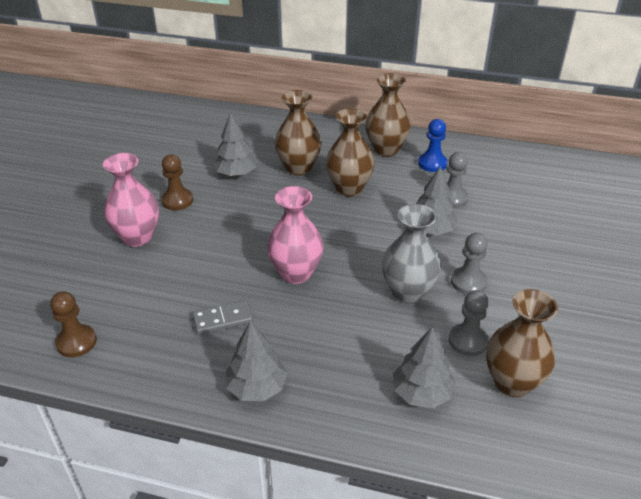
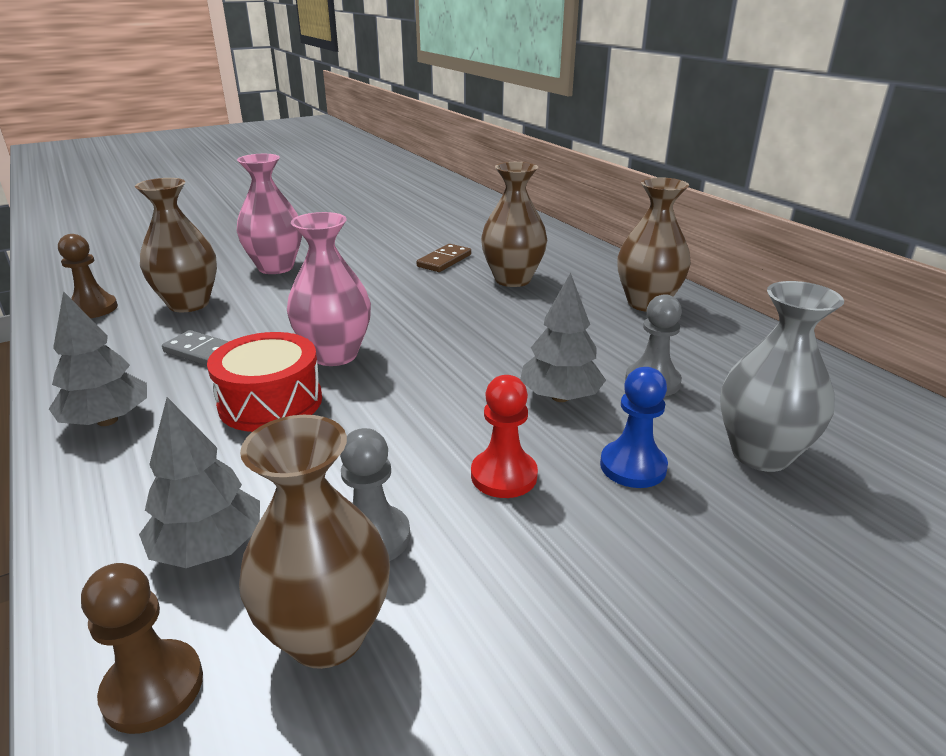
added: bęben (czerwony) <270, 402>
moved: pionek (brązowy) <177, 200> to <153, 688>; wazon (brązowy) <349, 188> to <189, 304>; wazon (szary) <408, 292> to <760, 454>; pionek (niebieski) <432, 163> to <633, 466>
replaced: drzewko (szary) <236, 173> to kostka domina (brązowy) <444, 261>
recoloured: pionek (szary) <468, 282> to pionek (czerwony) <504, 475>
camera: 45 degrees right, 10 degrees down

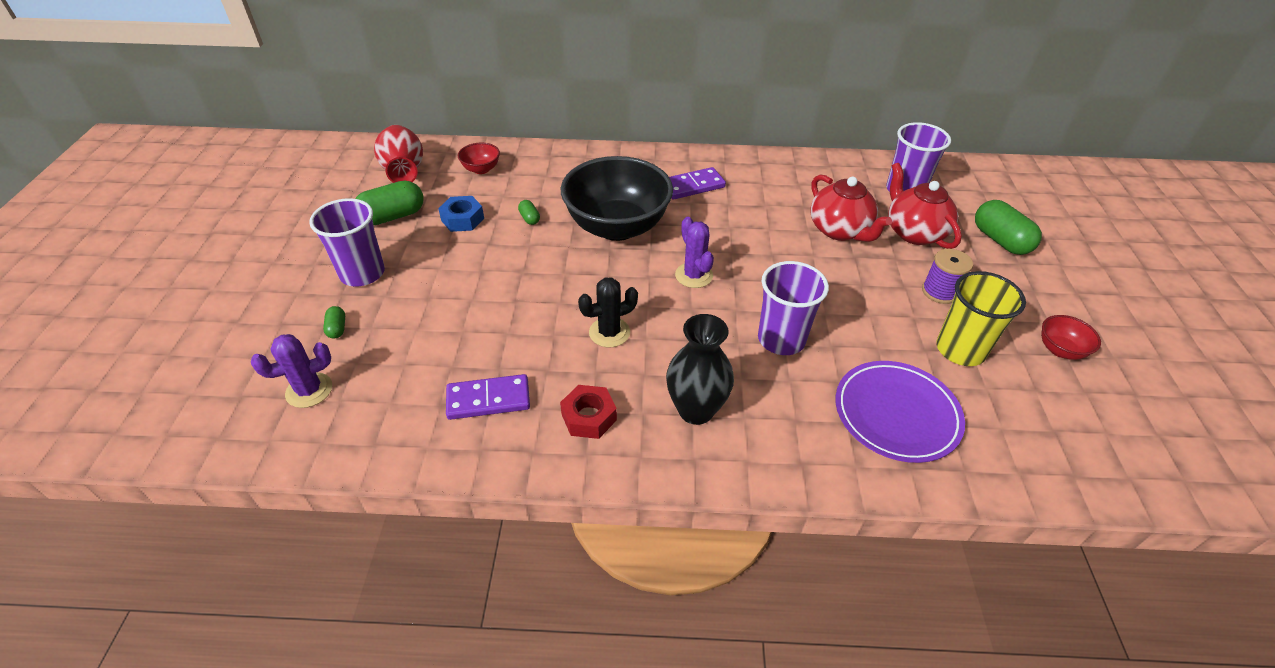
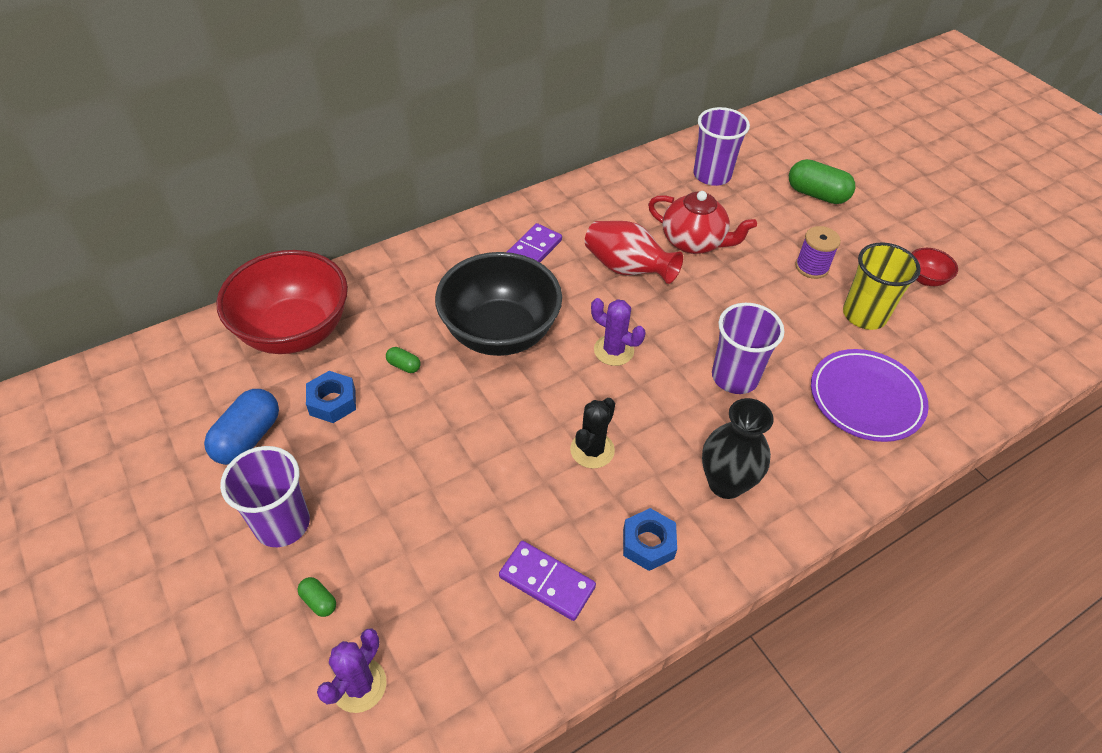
removed: imbryk (czerwony) <914, 232>
moved: wazon (czerwony) <404, 172> to <627, 269>
recoloured: kapsułka (zielony) <393, 216> to kapsułka (niebieski) <248, 438>; nakrętka (czerwony) <588, 417> to nakrętka (niebieski) <648, 544>
turned: kostka domina (fioletowy) <488, 399> = <547, 582> 75 degrees clockwise
resized: miska (czerwony) <481, 169> = <295, 331> x2.39
camera: 35 degrees left, 5 degrees up

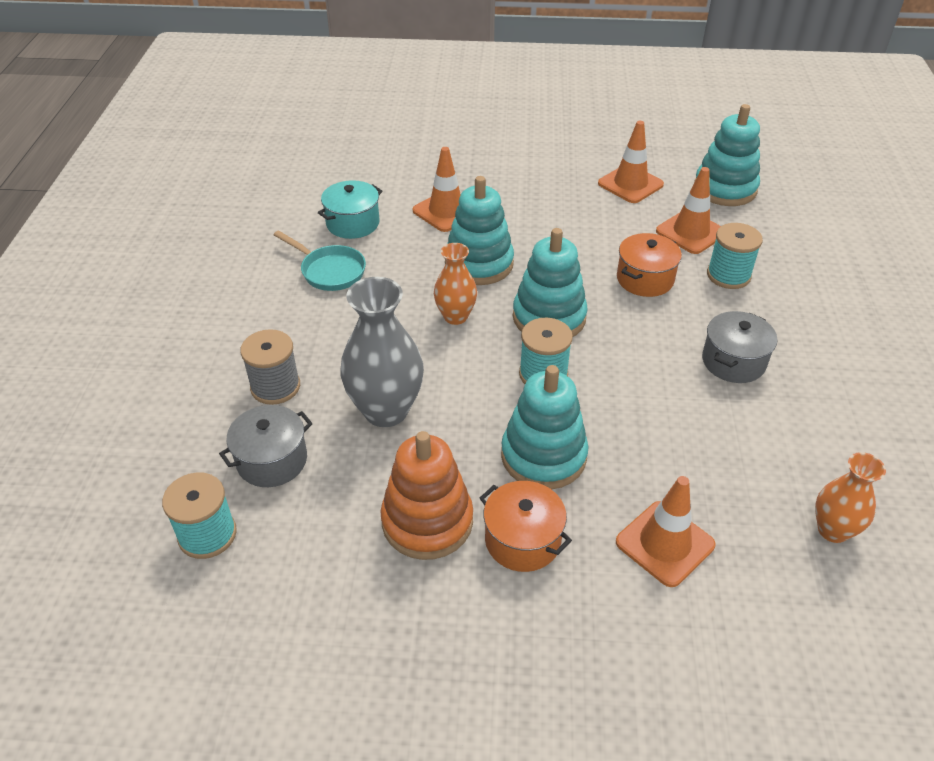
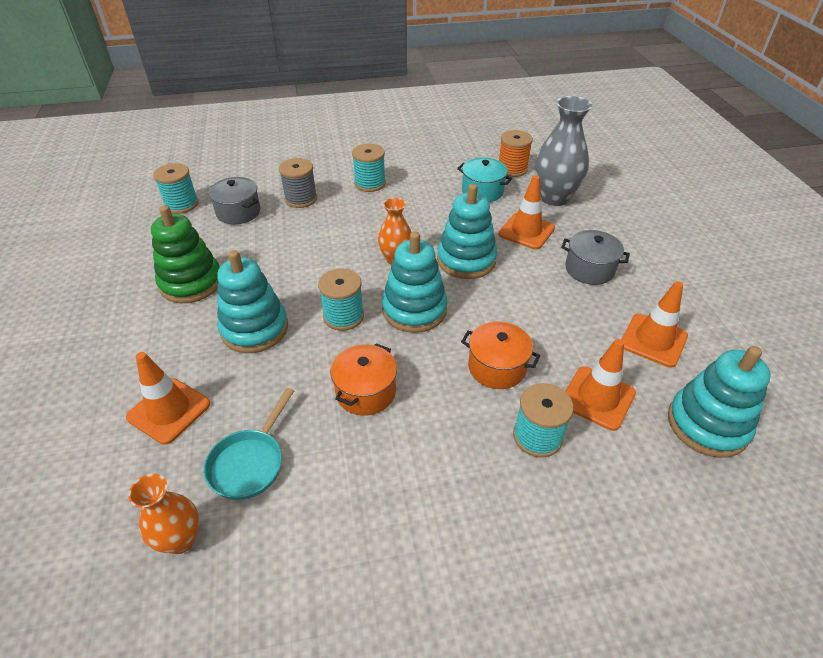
added: szpulka (turkusowy) <370, 183>; szpulka (pomarańczowy) <512, 169>
moved: patelnia (turkusowy) <330, 271> to <250, 463>; wazon (szary) <386, 410> to <554, 198>; garnek (pomarańczowy) <522, 540> to <365, 392>; garnek (szary) <733, 361> to <589, 269>
recoloured: zabawka nakładanka (pomarańczowy) <427, 521> to zabawka nakładanka (zielony) <191, 283>
camera: 75 degrees right, 0 degrees up

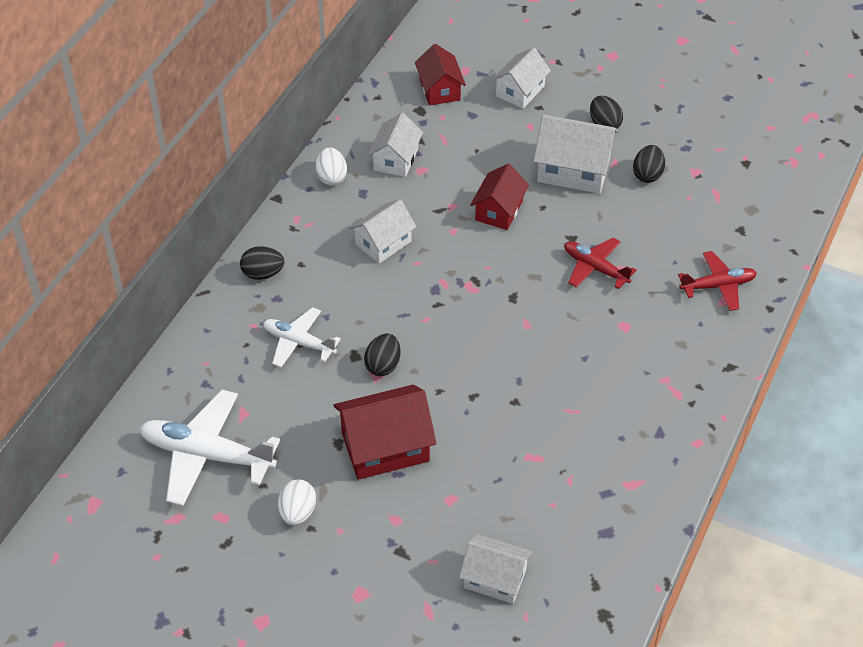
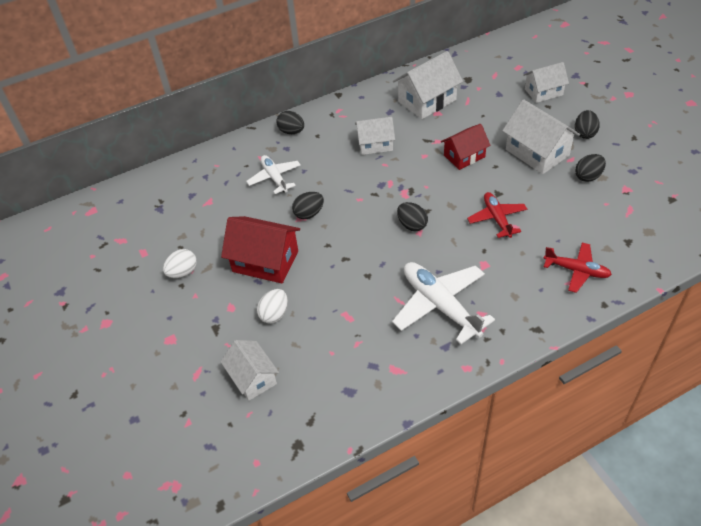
removed: domek (czerwony) <440, 89>
added: jajko (czarny) <412, 225>
moved: samolot (biały) <207, 455> to <440, 305>; jajko (biały) <331, 177> to <274, 314>
resized: domek (biały) <396, 159> = <427, 101> x1.52
camera: 40 degrees right, 0 degrees up

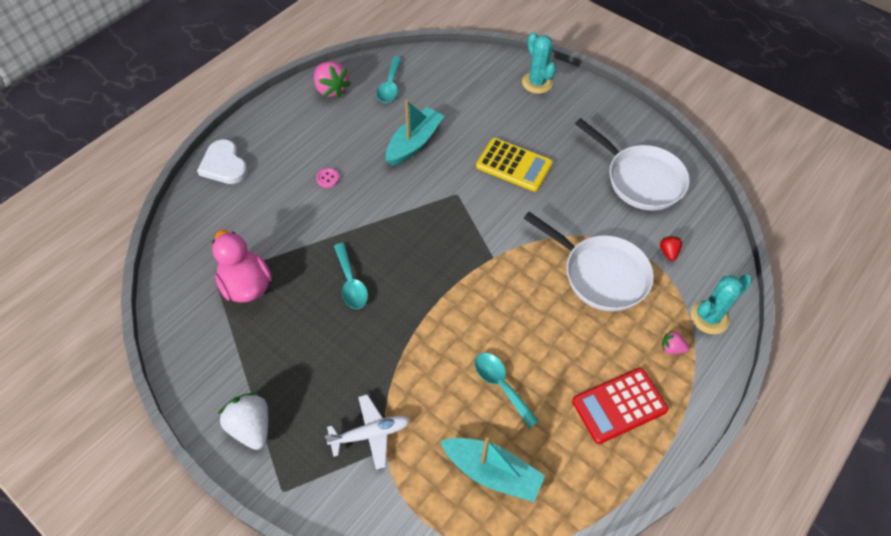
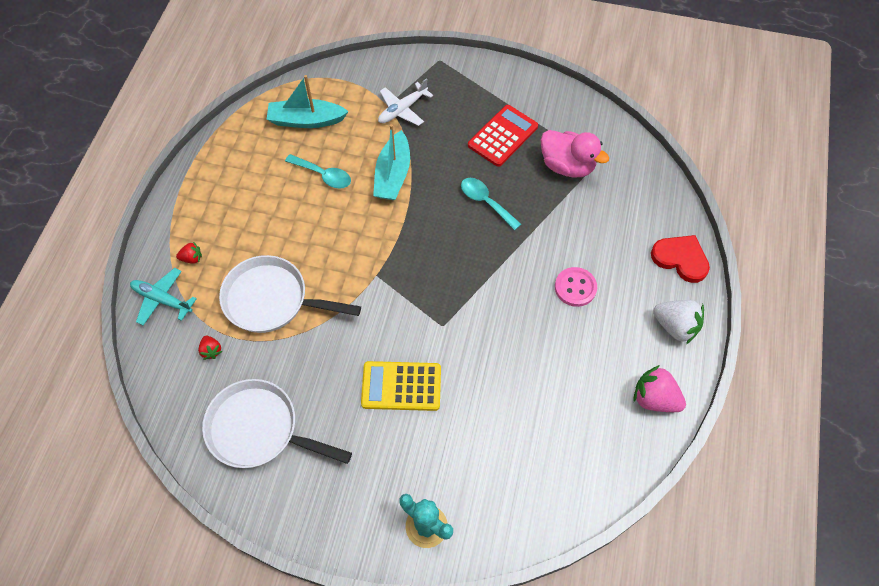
removed: łyżka (turkusowy) <390, 86>
moved: truskawka (biały) <251, 427> to <675, 326>; łódka (turkusowy) <414, 143> to <393, 175>; kalkulator (czerwony) <619, 406> to <502, 136>
replaced: kaktus (turkusowy) <709, 317> to samolot (turkusowy) <162, 299>
recoloured: serce (biały) <224, 165> to serce (czerwony) <680, 259>; truskawka (różowy) <672, 348> to truskawka (czerwony) <192, 258>
resized: guzik (różowy) <328, 178> = <575, 287> x1.72
camera: 155 degrees right, 5 degrees up

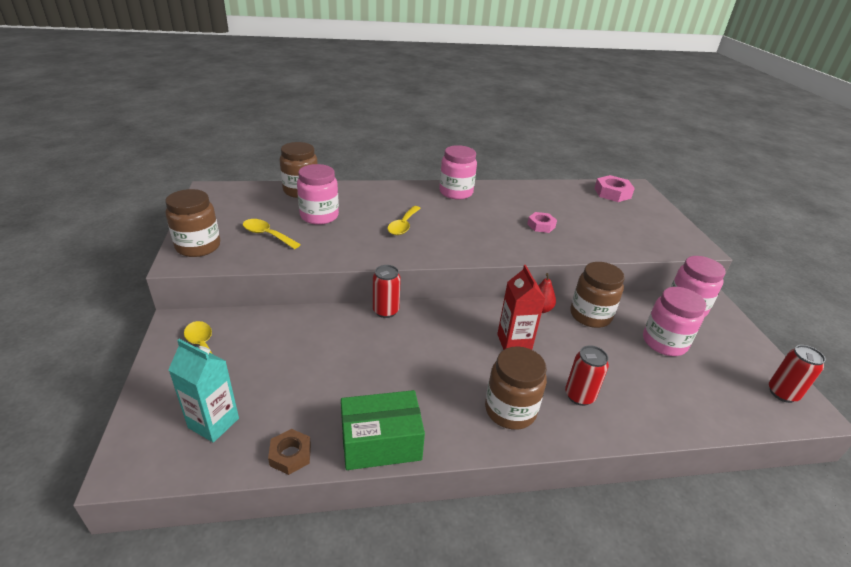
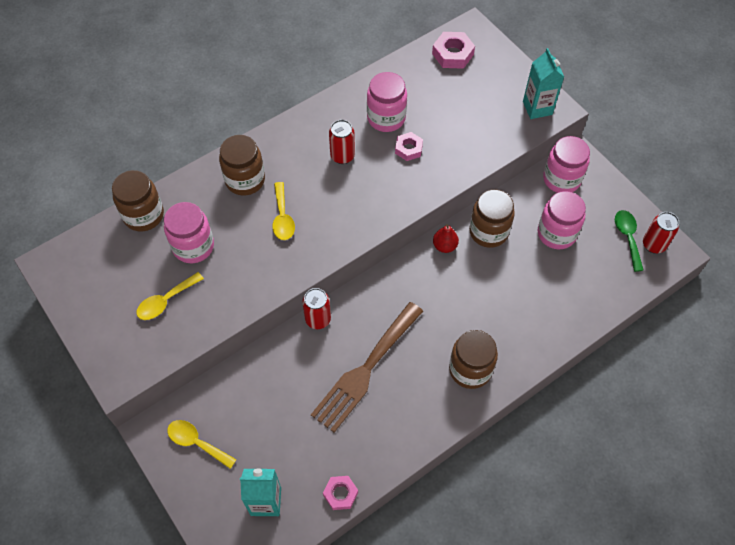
removed: pudełko (zielony) <381, 442>; karton mleka (czerwony) <514, 342>
added: widelec (brązowy) <365, 370>; karton mleka (turkusowy) <537, 108>; łyżka (zielony) <627, 237>
moved: słoik (brązowy) <198, 247> to <245, 180>; słoik (różowy) <456, 192> to <386, 118>; puszka (czerwony) <579, 396> to <342, 156>
recoloured: nakrętka (brązowy) <290, 455> to nakrętka (różowy) <340, 494>
turned: łyżka (żółty) <267, 235> = <166, 301> 45 degrees counterclockwise
camera: 25 degrees left, 25 degrees up

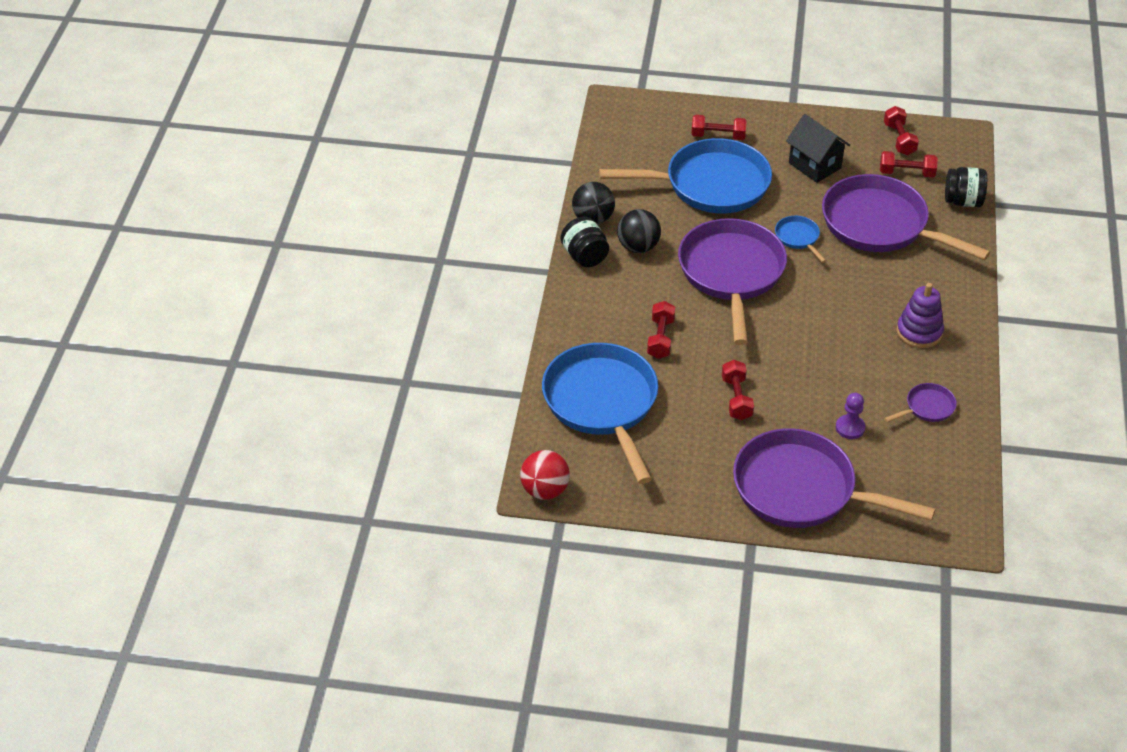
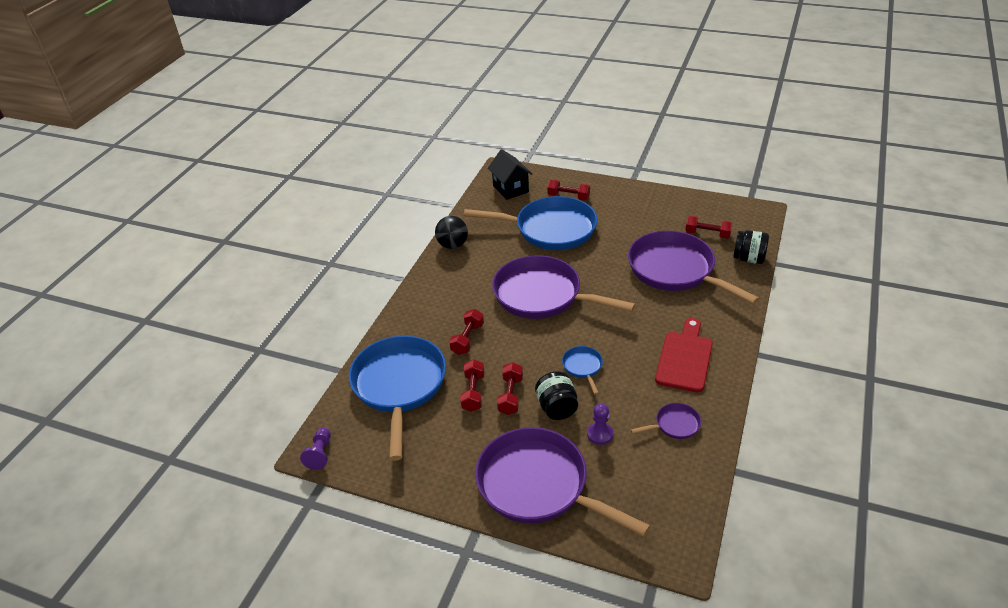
removed: piłka (czarny) <638, 247>
moved: słoik (czarny) <584, 256> to <557, 407>; patelnia (niebieski) <798, 238> to <583, 367>; domek (czarny) <814, 165> to <510, 189>; hantel (czerwony) <899, 139> to <473, 392>
replaced: piłka (czerwony) <545, 490> to pionek (fioletowy) <320, 454>; zabawka nakładanka (fioletowy) <919, 332> to deska do krojenia (czerwony) <685, 358>
turned: patelnia (fioletowy) <731, 274> = <543, 295> 75 degrees counterclockwise
camera: 15 degrees right, 5 degrees down

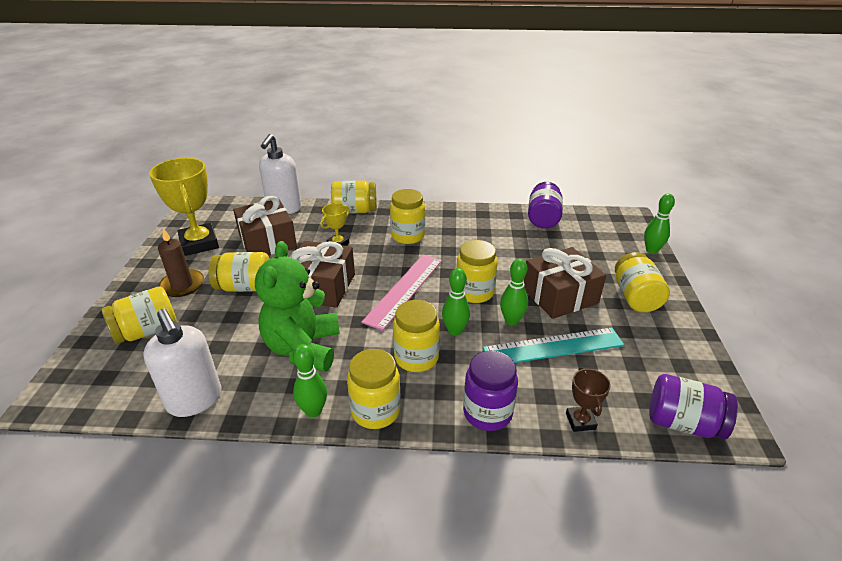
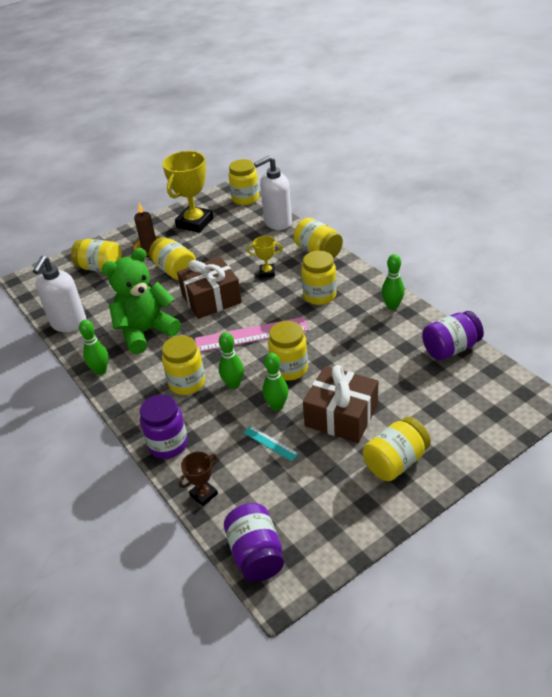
removed: prezent (brązowy) <267, 241>
moved: słoik (żółty) <375, 411> to <245, 199>; kręgiel (zielony) <651, 250> to <392, 306>
resized: linijka (turkusowy) <553, 347> = <270, 443> x0.47
camera: 55 degrees right, 5 degrees up

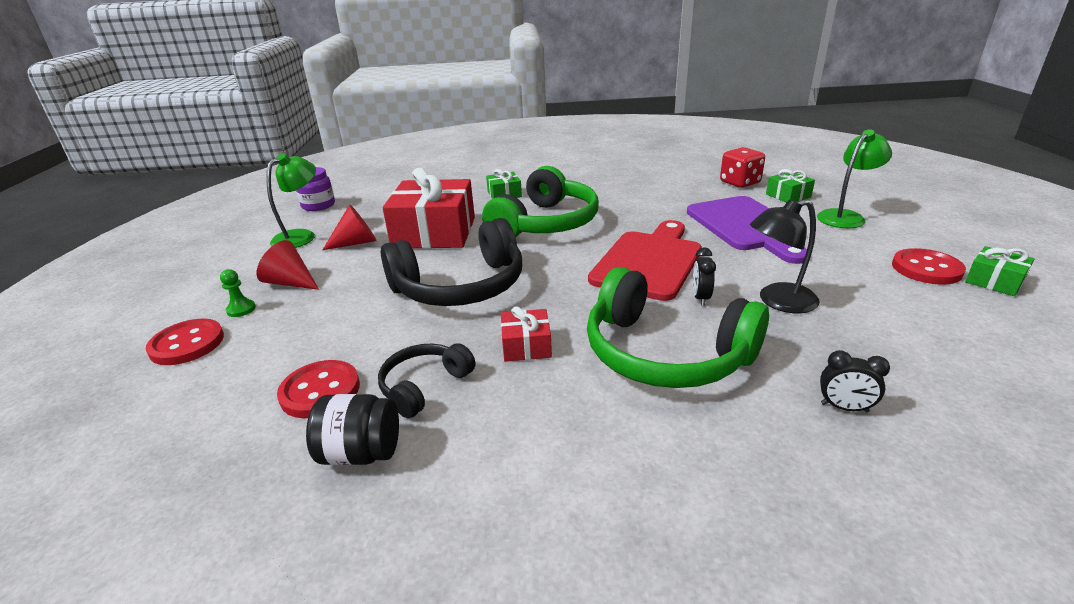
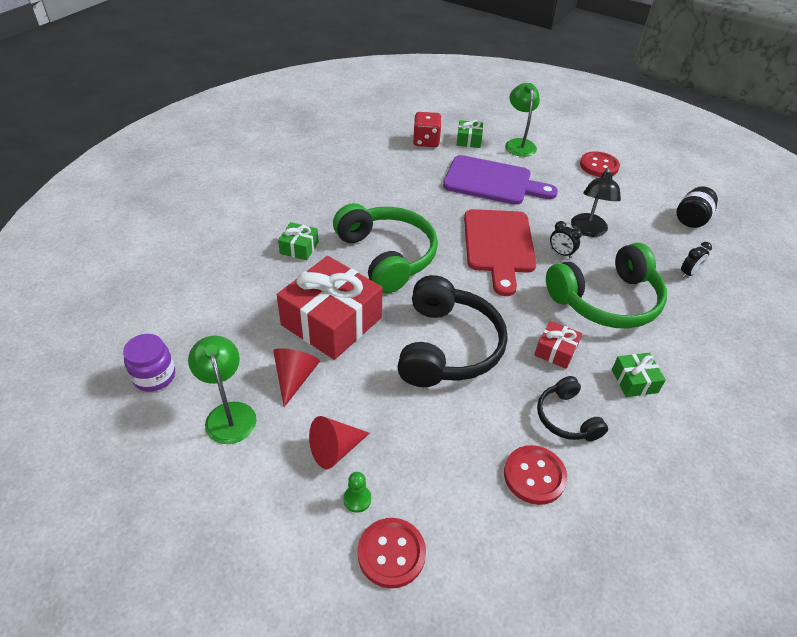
moved: słoik (czarny) <361, 453> to <691, 219>; prezent (zielony) <994, 281> to <634, 381>
turned: deska do krojenia (czerwony) <649, 262> = <499, 245> 150 degrees counterclockwise
camera: 60 degrees left, 15 degrees up

